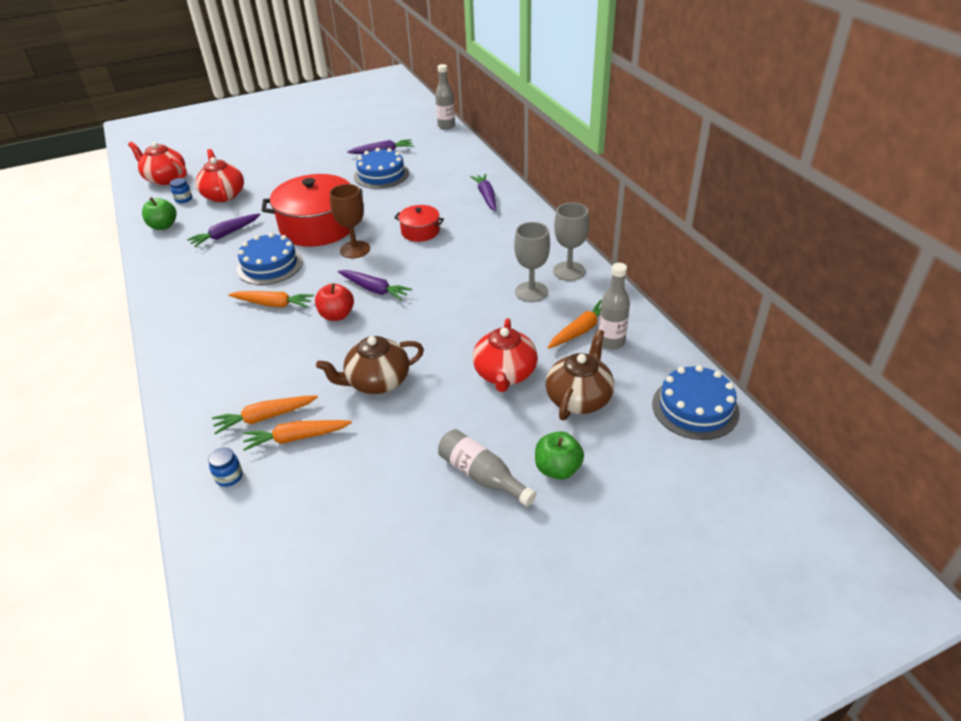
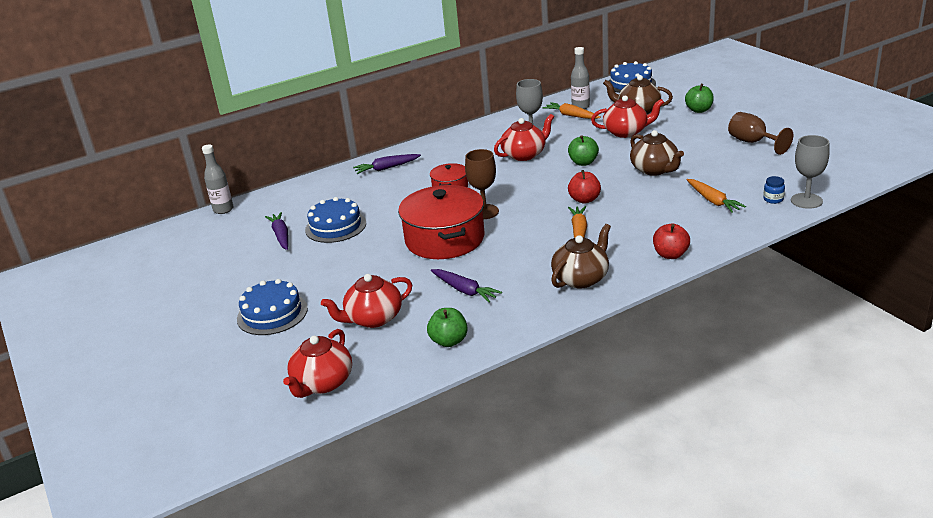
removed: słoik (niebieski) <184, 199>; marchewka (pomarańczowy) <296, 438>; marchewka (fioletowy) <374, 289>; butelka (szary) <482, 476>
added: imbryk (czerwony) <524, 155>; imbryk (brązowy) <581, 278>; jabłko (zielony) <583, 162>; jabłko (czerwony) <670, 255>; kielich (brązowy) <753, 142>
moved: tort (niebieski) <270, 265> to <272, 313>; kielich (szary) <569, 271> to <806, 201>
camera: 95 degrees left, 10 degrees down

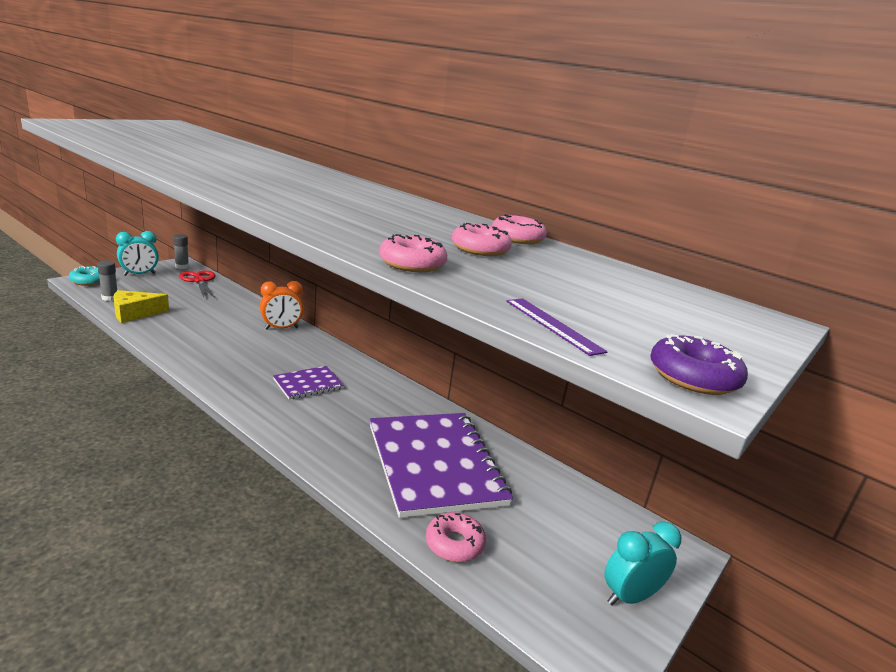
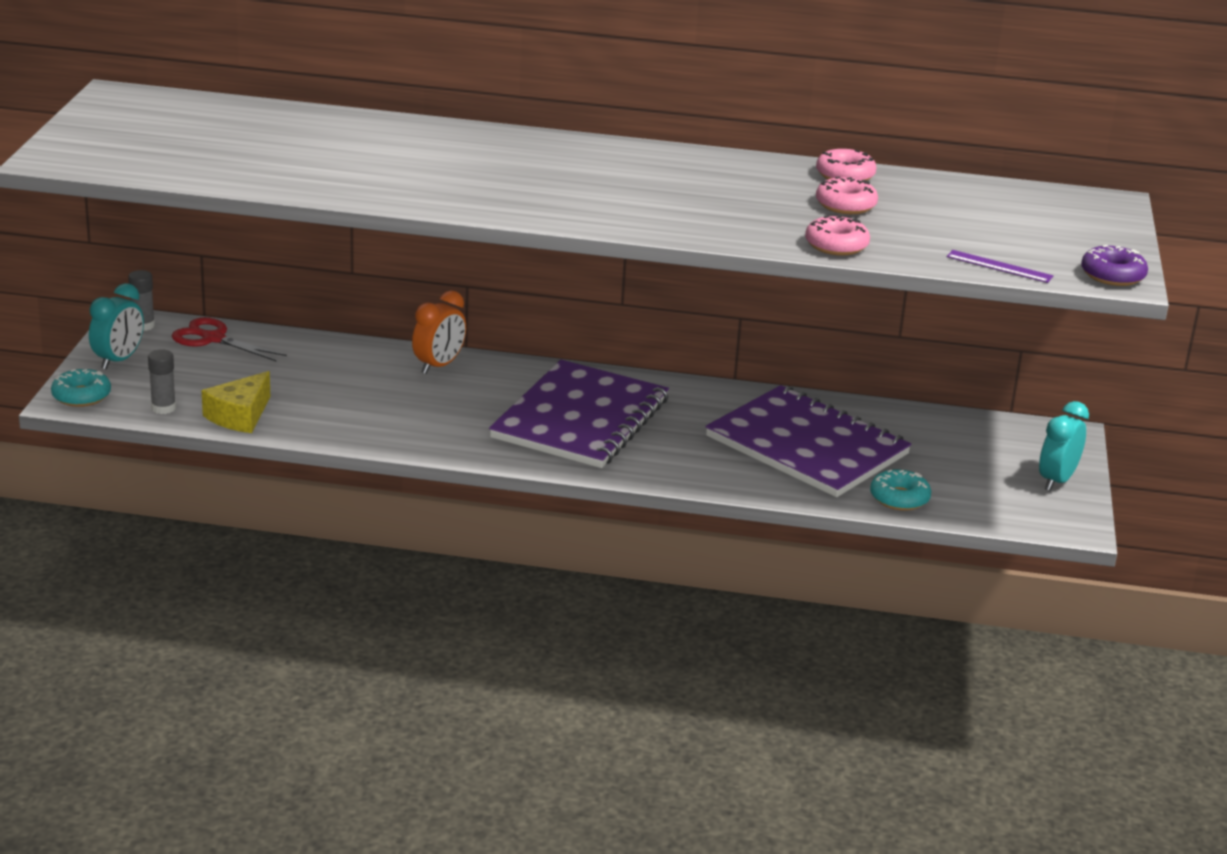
recoloured: donut (różowy) <454, 544> to donut (turkusowy) <899, 498>
resized: zeszyt (fioletowy) <308, 384> = <580, 418> x2.12
camera: 30 degrees left, 5 degrees up

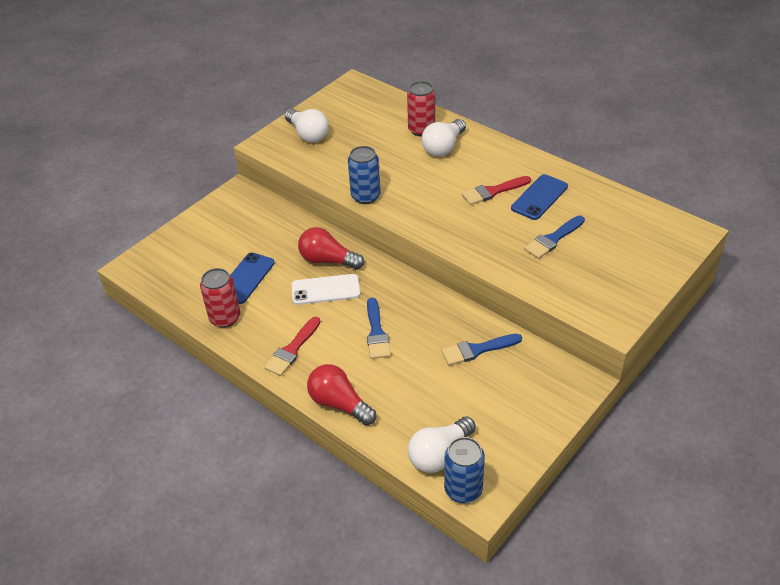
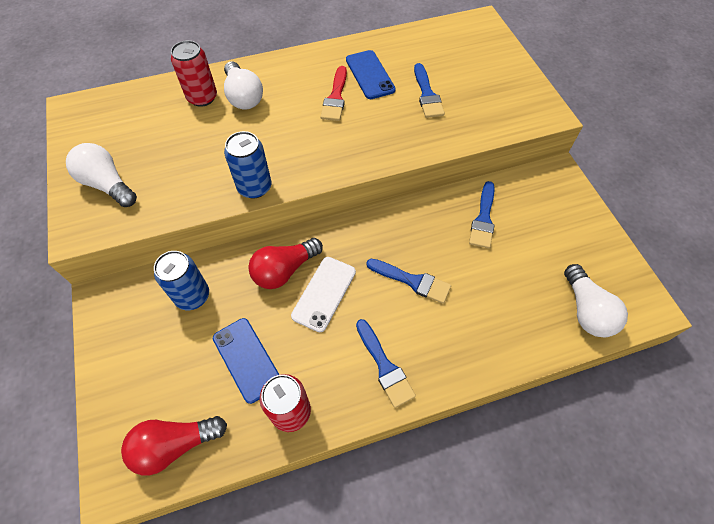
moved: żarówka (czerwony) <339, 404> to <175, 445>; puszka (niebieski) <463, 489> to <192, 296>
recoloured: pędzel (czerwony) <292, 349> to pędzel (niebieski) <384, 366>
turned: żarówka (biały) <308, 134> = <107, 184> 135 degrees counterclockwise
camera: 60 degrees left, 15 degrees up

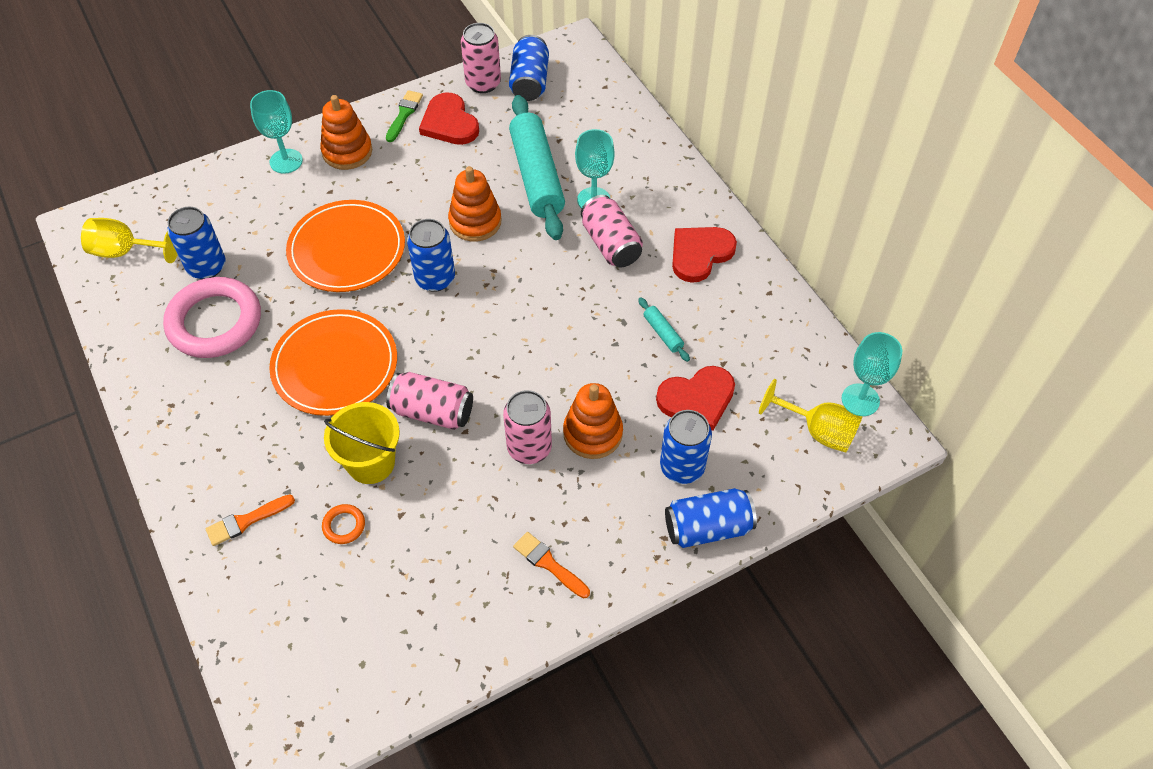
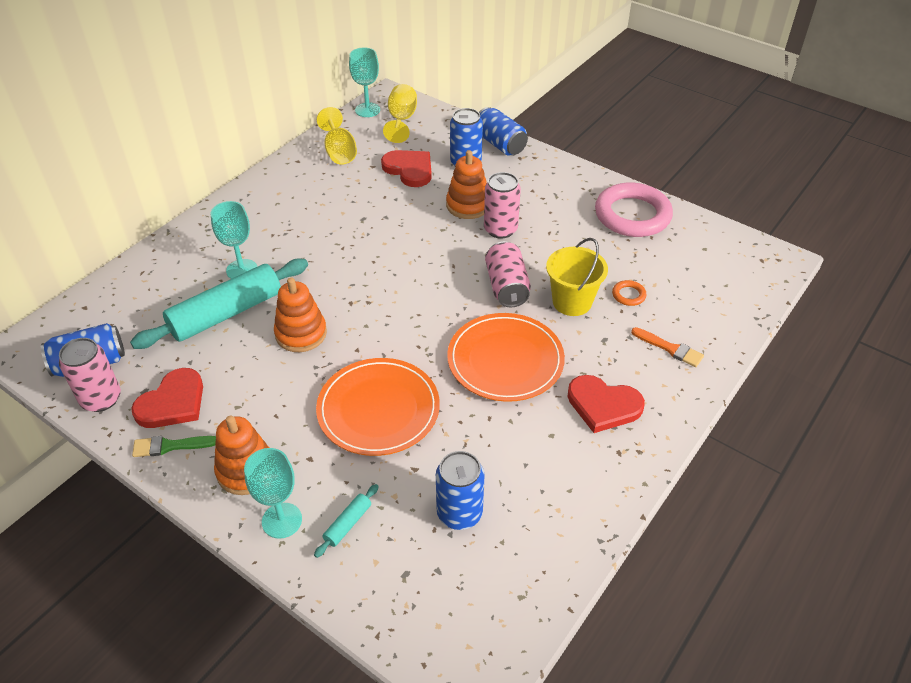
removed: puszka (niebieski) <435, 278>; pędzel (pomarańczowy) <549, 564>; puszka (różowy) <611, 244>
moved: kielich (żółty) <126, 251> to <339, 152>; pierścień (różowy) <215, 322> to <632, 215>; wałek do ciasta (turkusowy) <663, 333> to <348, 524>; serce (czerwony) <700, 254> to <603, 405>
camera: 115 degrees left, 10 degrees down

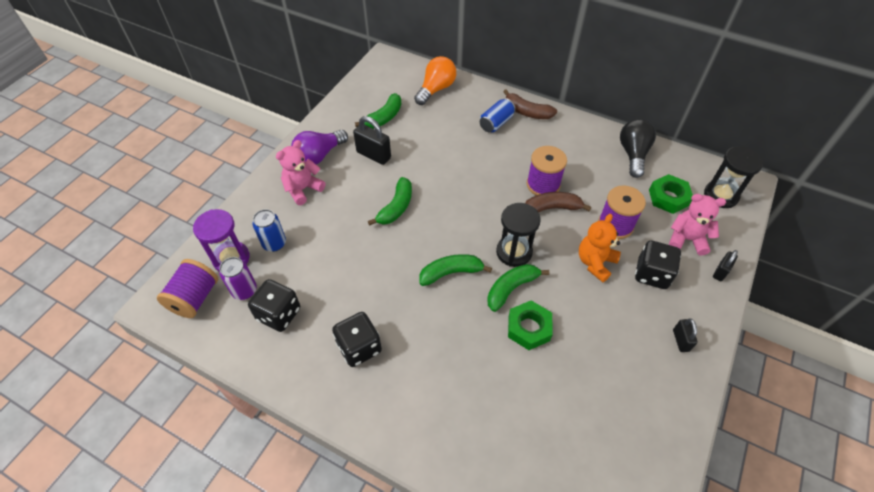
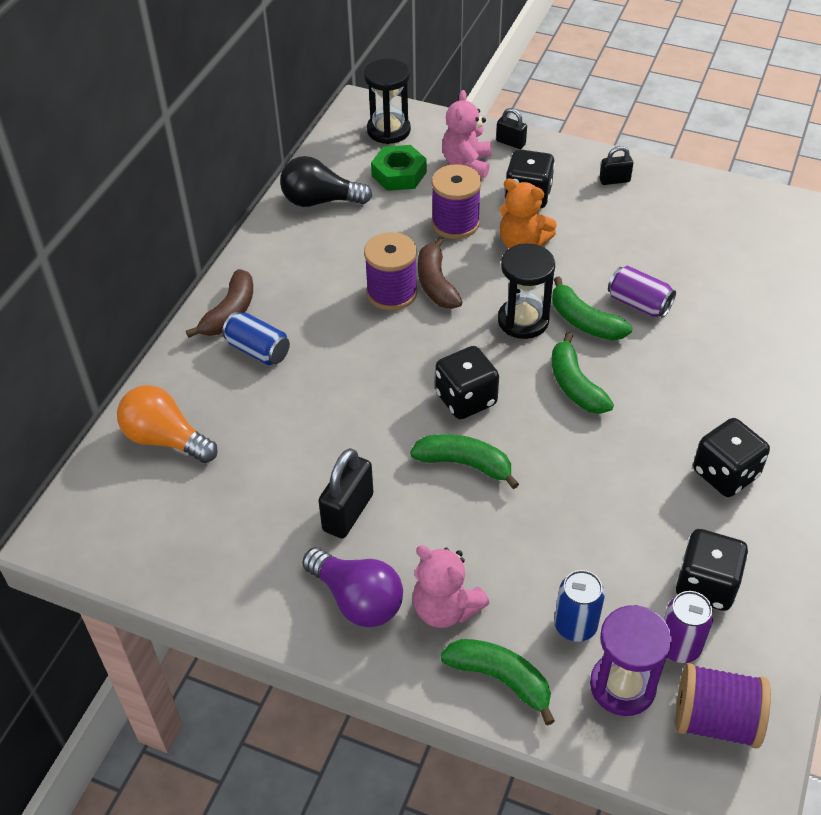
added: kostka do gry (czarny) <466, 399>
moved: banan (zielony) <384, 118> to <501, 679>
replaced: nakrętka (zielony) <529, 328> to puszka (fioletowy) <639, 303>
camera: 95 degrees left, 5 degrees down

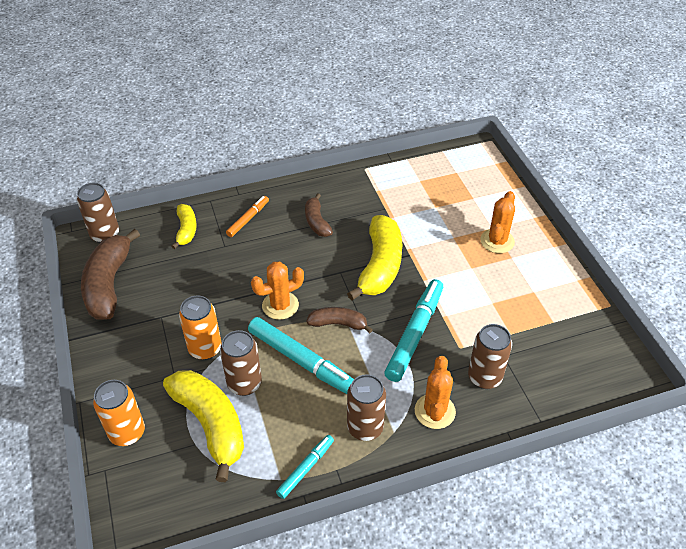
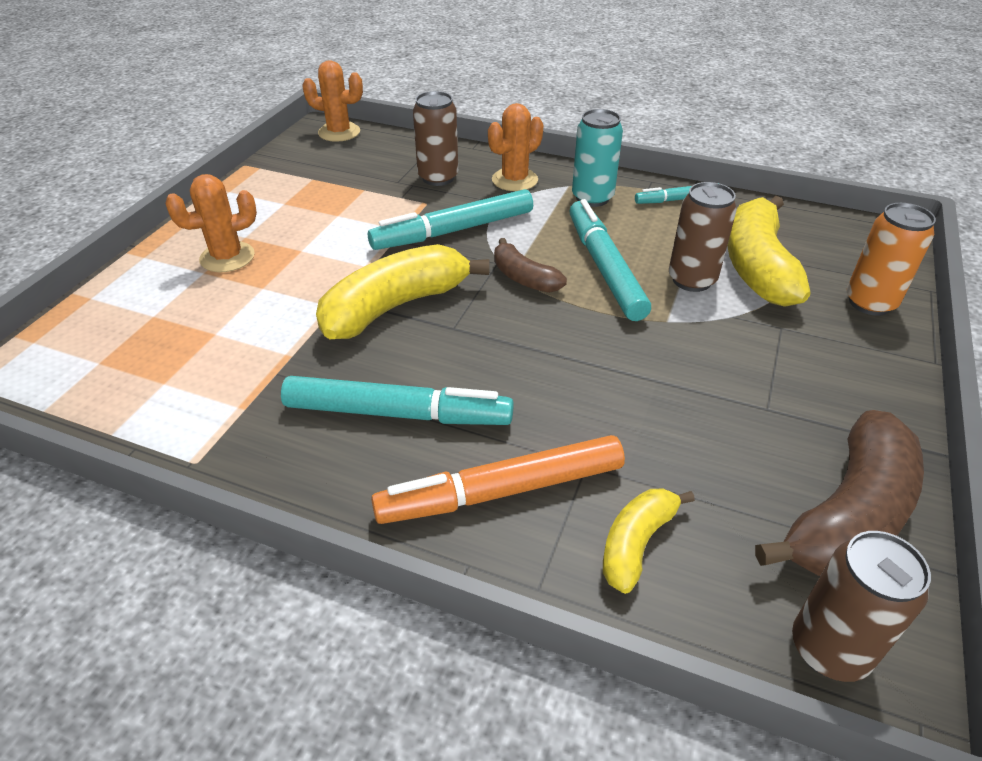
removed: puszka (pomarańczowy) <205, 349>
moved: kaktus (pomarańczowy) <280, 305> to <339, 132>
replaced: banan (brązowy) <317, 222> to flamaster (turkusowy) <397, 413>
recoloured: puszka (brązowy) <365, 427> to puszka (turkusowy) <592, 198>
resized: flamaster (pomarańczowy) <248, 219> = <501, 491> x1.82
camera: 140 degrees left, 5 degrees down

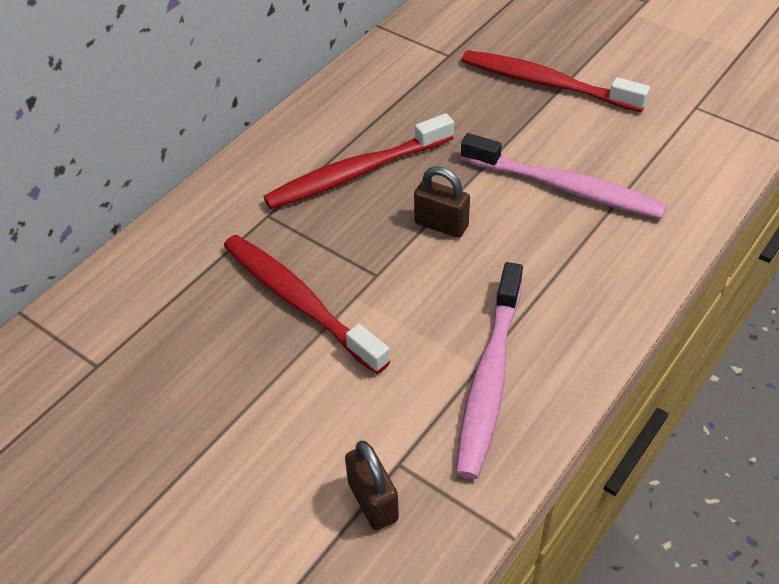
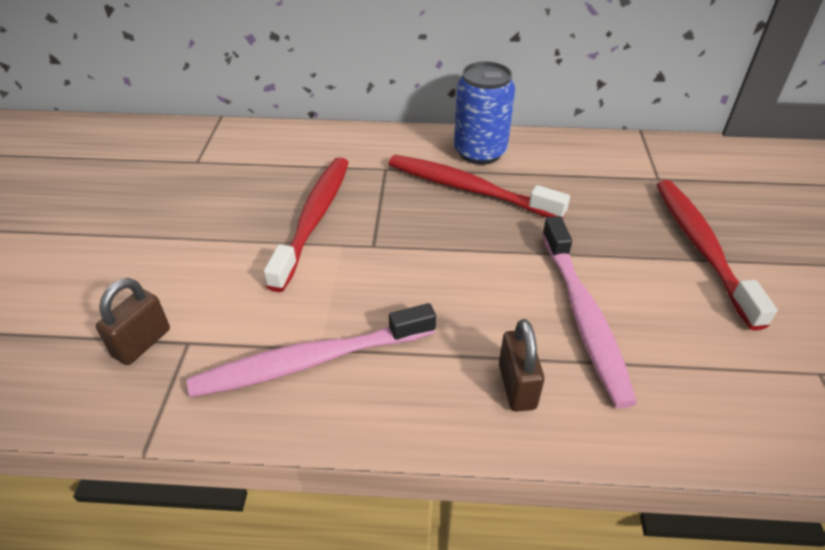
added: puszka (niebieski) <480, 152>
moved: kłódka (brązowy) <441, 225> to <517, 386>
camera: 55 degrees right, 5 degrees down

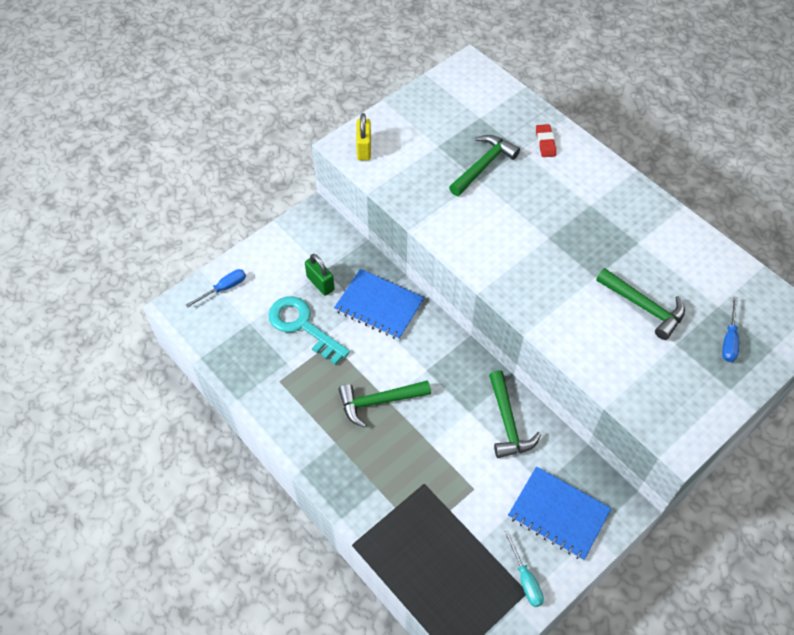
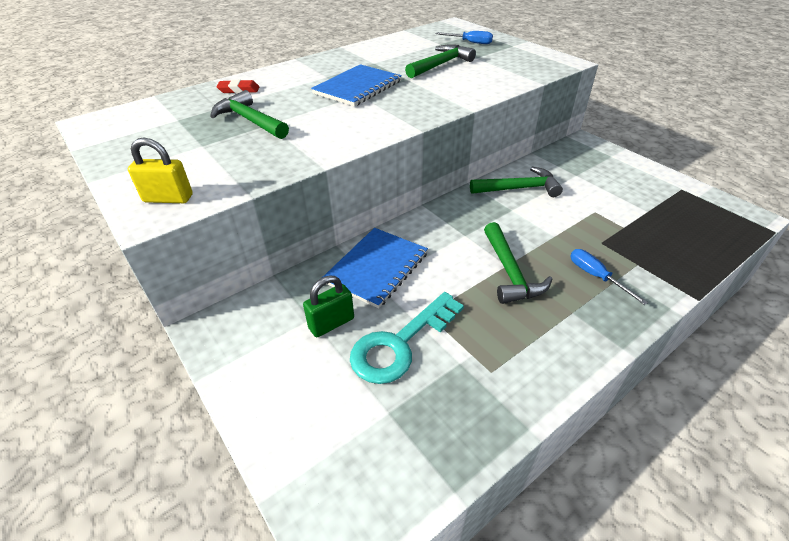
removed: śrubokręt (turkusowy) <525, 579>
moved: śrubokręt (niebieski) <224, 288> to <596, 276>; zeszyt (niebieski) <558, 514> to <357, 87>
camera: 85 degrees left, 15 degrees down

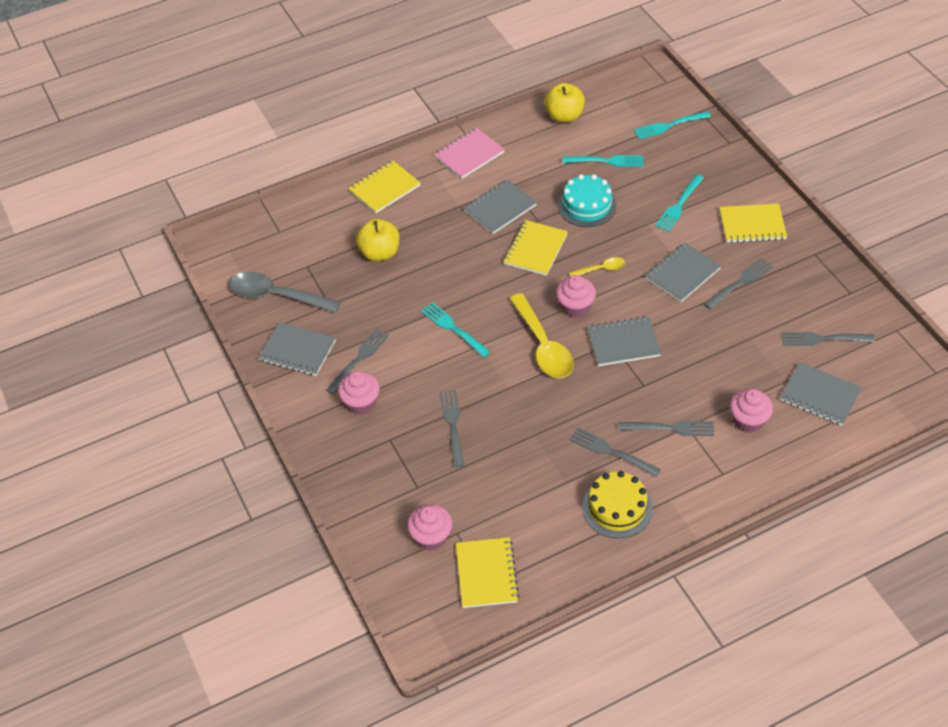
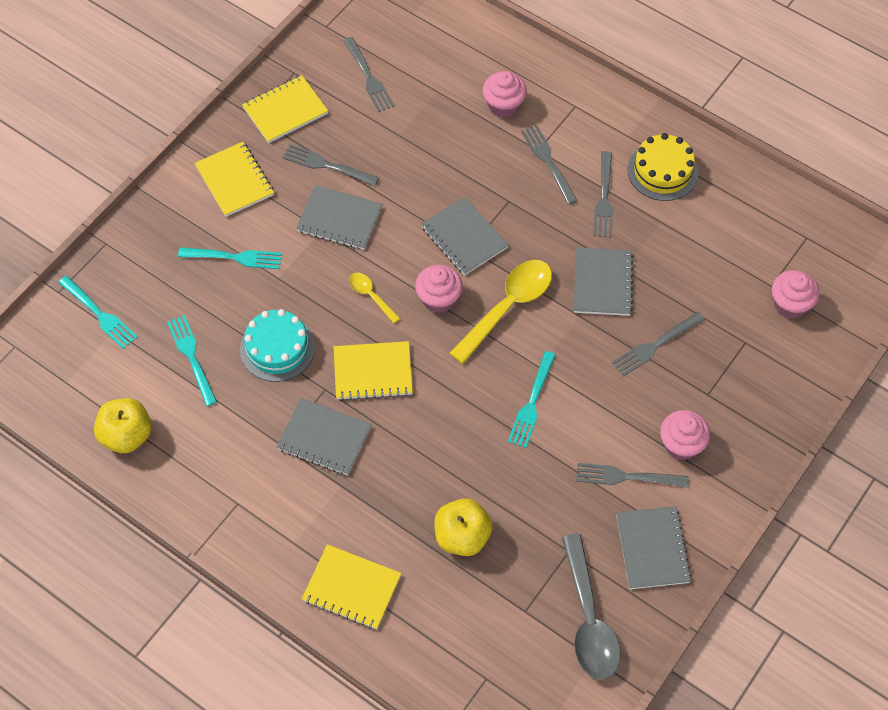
removed: zeszyt (różowy) <469, 155>
moved: zeszyt (żółty) <486, 574> to <285, 110>; zeszyt (szary) <820, 395> to <602, 283>
camera: 120 degrees left, 10 degrees up

